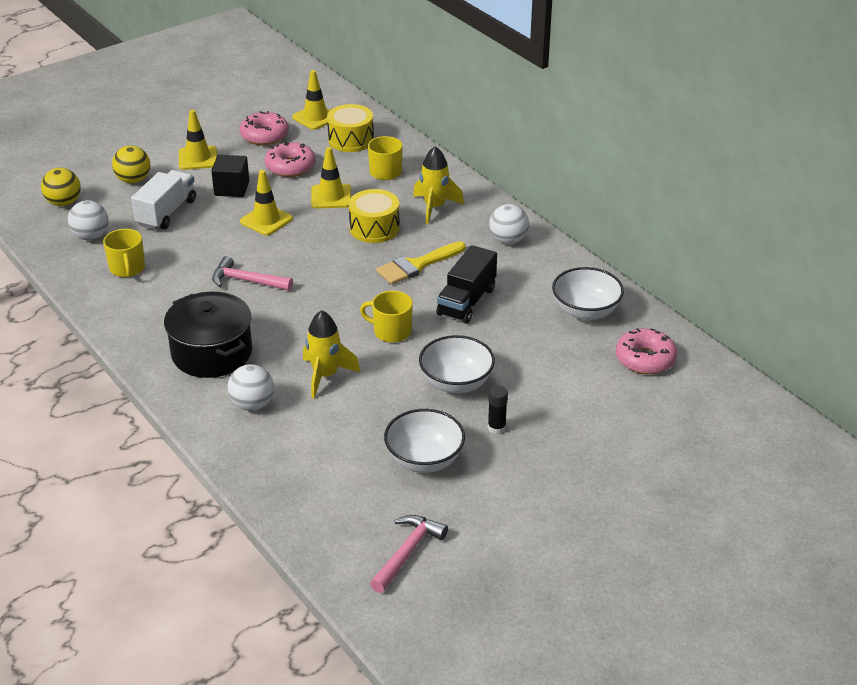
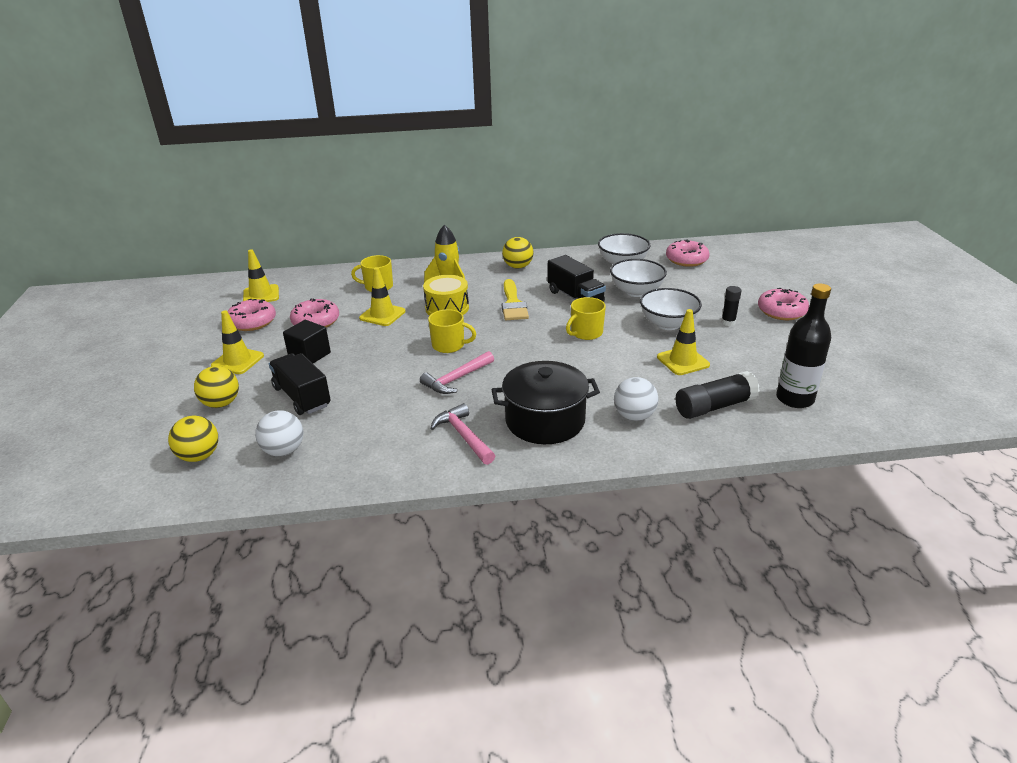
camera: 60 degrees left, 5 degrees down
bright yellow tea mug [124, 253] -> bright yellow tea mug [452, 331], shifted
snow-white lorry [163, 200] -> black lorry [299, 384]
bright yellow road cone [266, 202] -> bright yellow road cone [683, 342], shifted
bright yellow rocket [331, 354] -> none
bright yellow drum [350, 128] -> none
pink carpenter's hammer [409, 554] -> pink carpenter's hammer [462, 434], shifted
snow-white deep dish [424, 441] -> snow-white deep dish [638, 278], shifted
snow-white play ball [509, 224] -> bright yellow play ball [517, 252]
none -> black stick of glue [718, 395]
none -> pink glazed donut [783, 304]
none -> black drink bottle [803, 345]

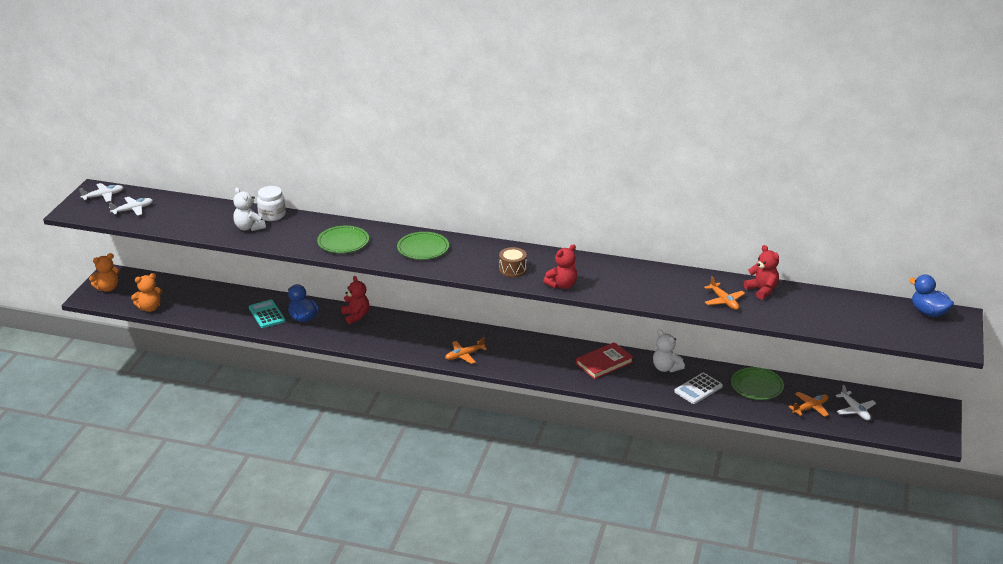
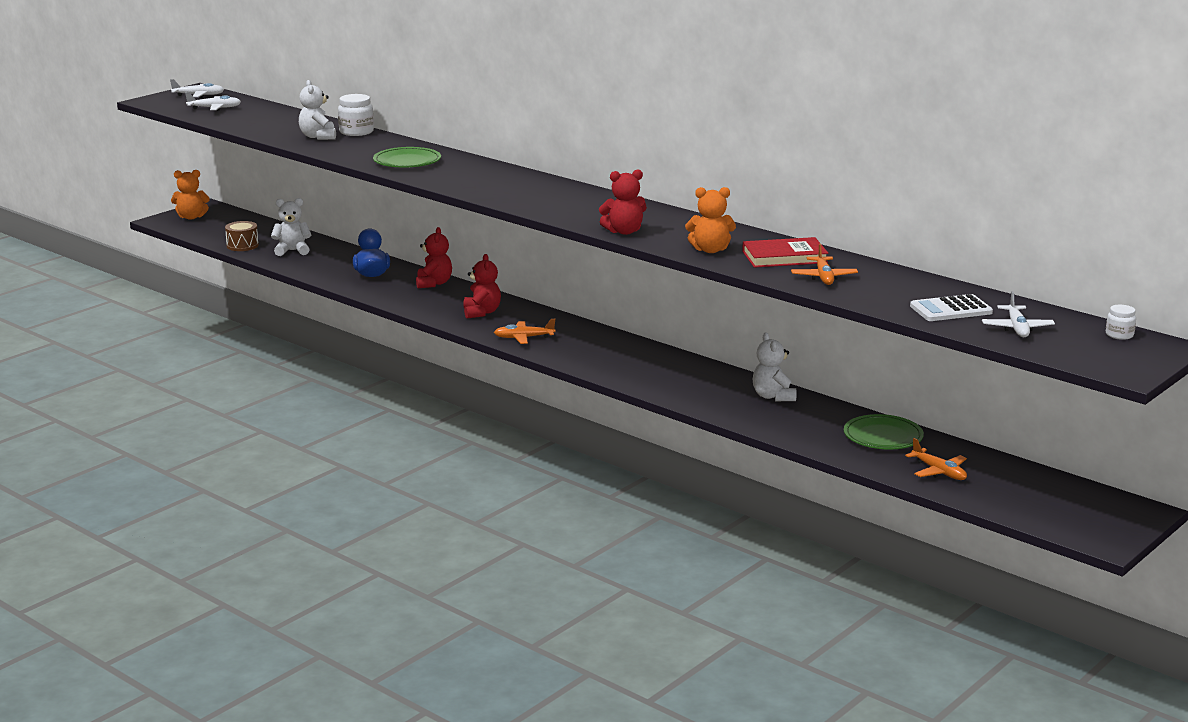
camera: 25 degrees right, 10 degrees down
orange-coloured teddy [147, 292] -> orange-coloured teddy [710, 220], shifted
turquoise adding machine [267, 314] -> none
emerald flat dish [423, 246] -> none
brown drum [513, 262] -> brown drum [242, 236], shifted
red hardback [604, 360] -> red hardback [785, 252], shifted
snow-white adding machine [698, 388] -> snow-white adding machine [951, 307], shifted
red teddy [761, 272] -> red teddy [482, 286], shifted
orange-coloured plane [808, 404] -> orange-coloured plane [936, 459], 60 degrees clockwise
snow-white plane [856, 403] -> snow-white plane [1018, 314], shifted
cobalt toy duck [931, 295] -> snow-white jam jar [1121, 322]
none -> snow-white teddy [291, 227]

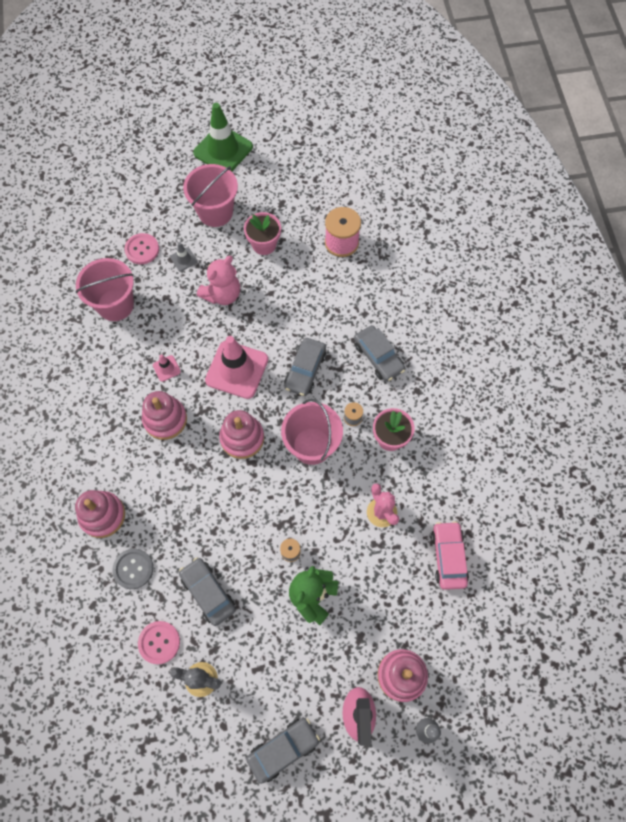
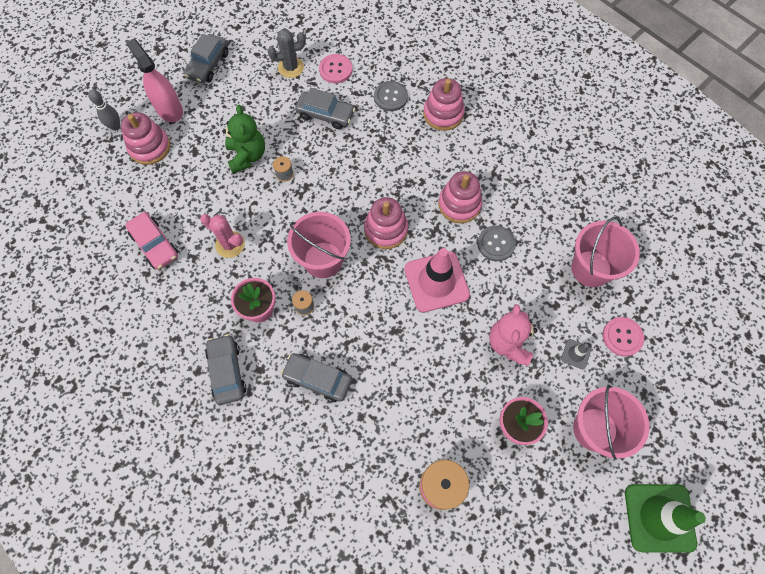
camera: 145 degrees right, 0 degrees up
pink road cone [167, 368] -> gray sewing button [496, 243]
gray automobile [305, 367] -> gray automobile [225, 369], shifted

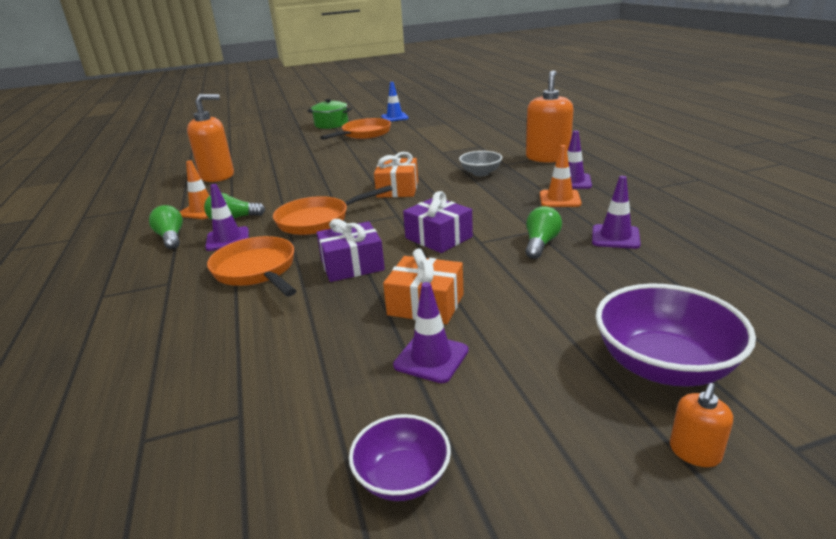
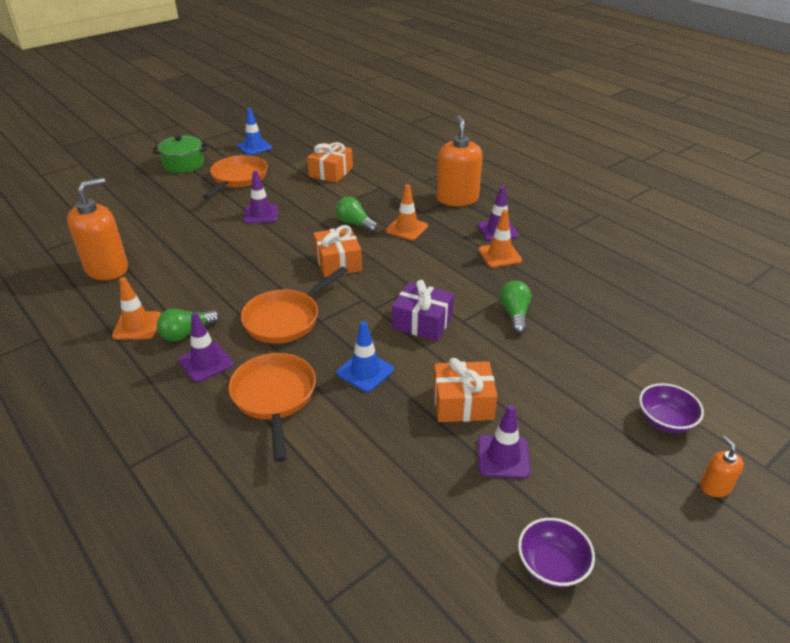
camera: 25 degrees left, 10 degrees up
emerald light bulb [166, 227] -> emerald light bulb [357, 215], shifted
orange-coloured skillet [251, 266] -> orange-coloured skillet [272, 407], 45 degrees clockwise
royal purple wrapped gift [351, 250] -> cobalt road cone [365, 356]
gray deep dish [480, 163] -> orange-coloured road cone [407, 212]
royal purple road cone [616, 212] -> royal purple road cone [261, 197], shifted
royal purple deep dish [675, 335] -> royal purple deep dish [671, 408], x0.58
orange-coloured pump bottle [701, 425] -> orange-coloured pump bottle [722, 466], 150 degrees clockwise
none -> orange-coloured wrapped gift [330, 162]

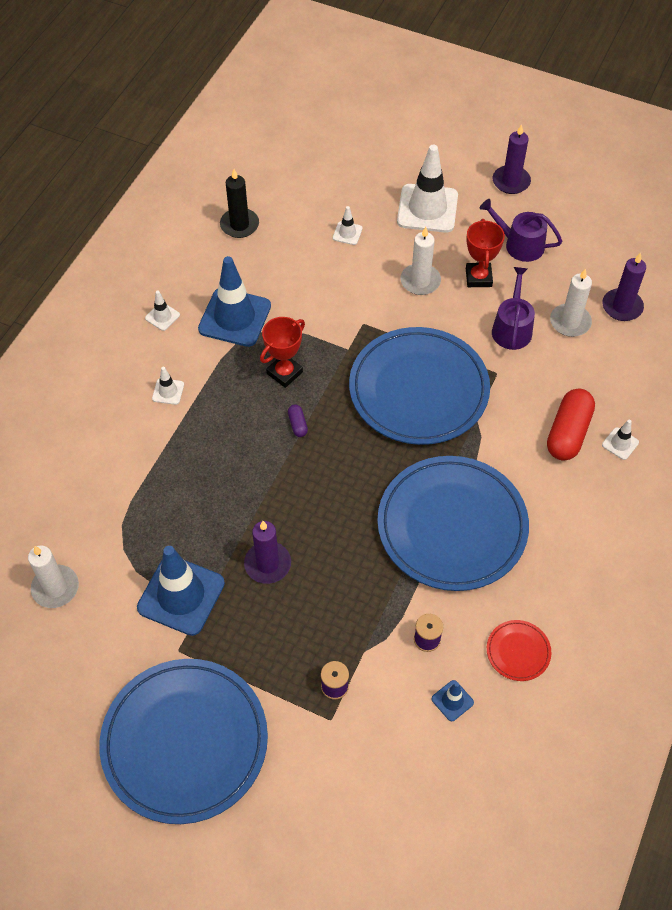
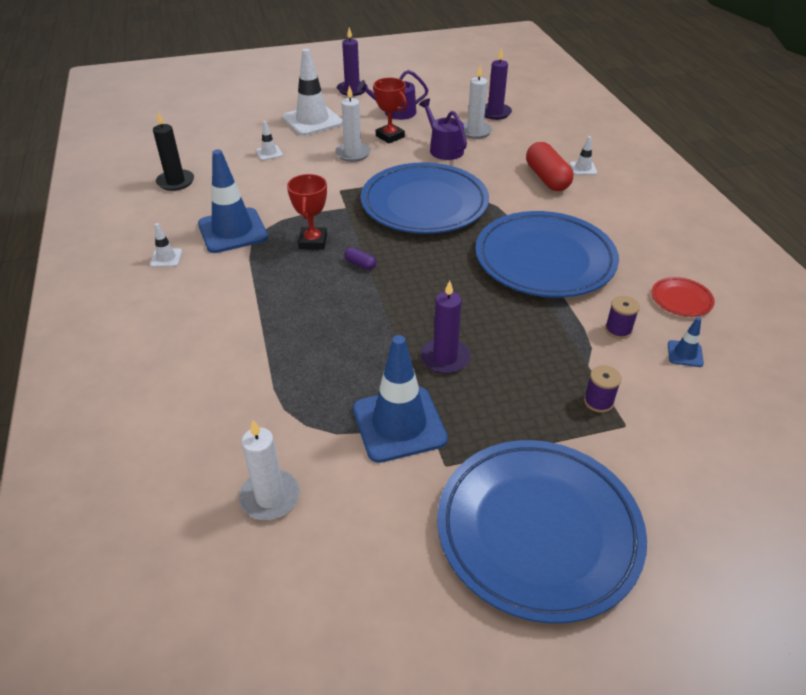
camera: 40 degrees left, 15 degrees down
snow-white road cone [168, 386] -> none

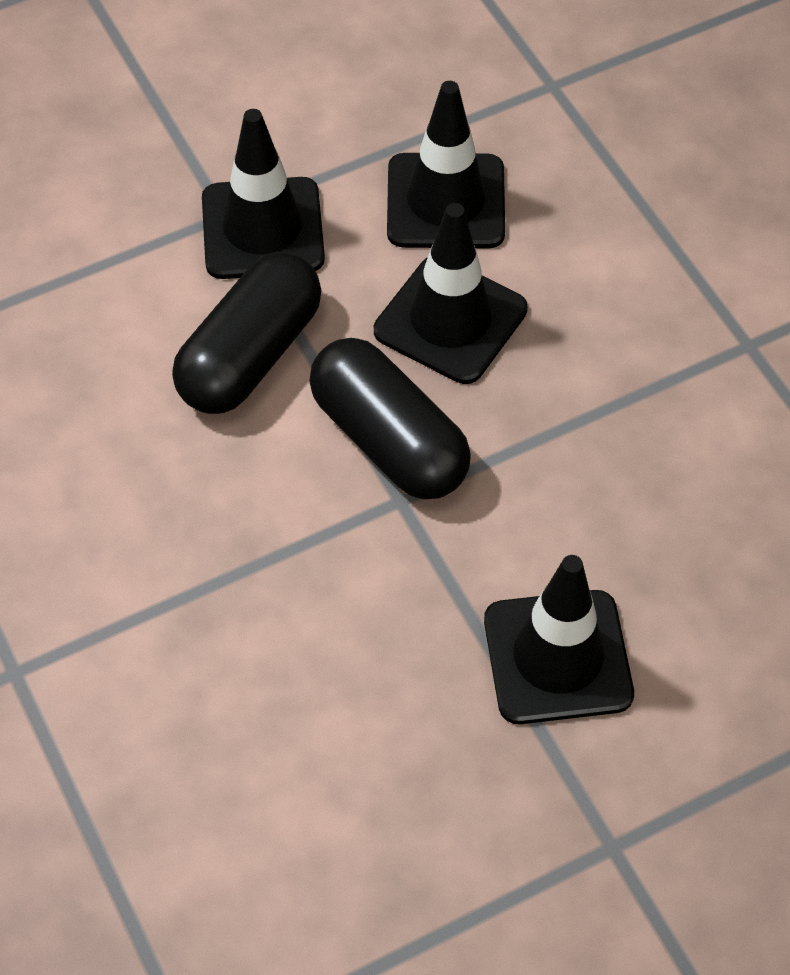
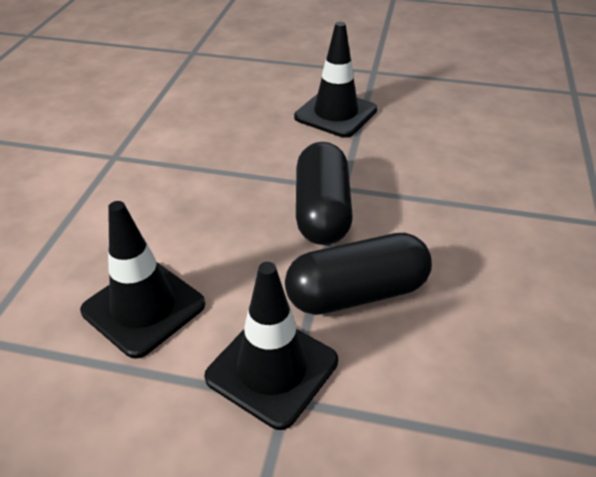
camera: 140 degrees left, 15 degrees down
black road cone [451, 293] -> none

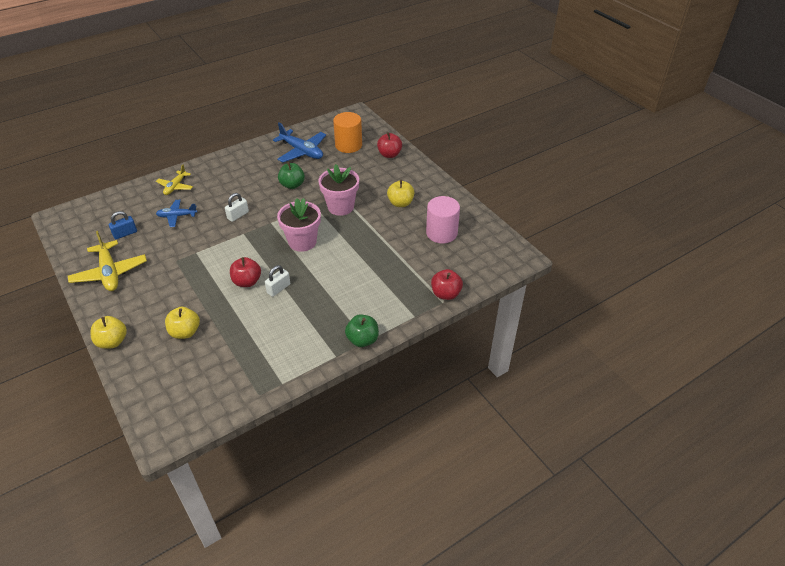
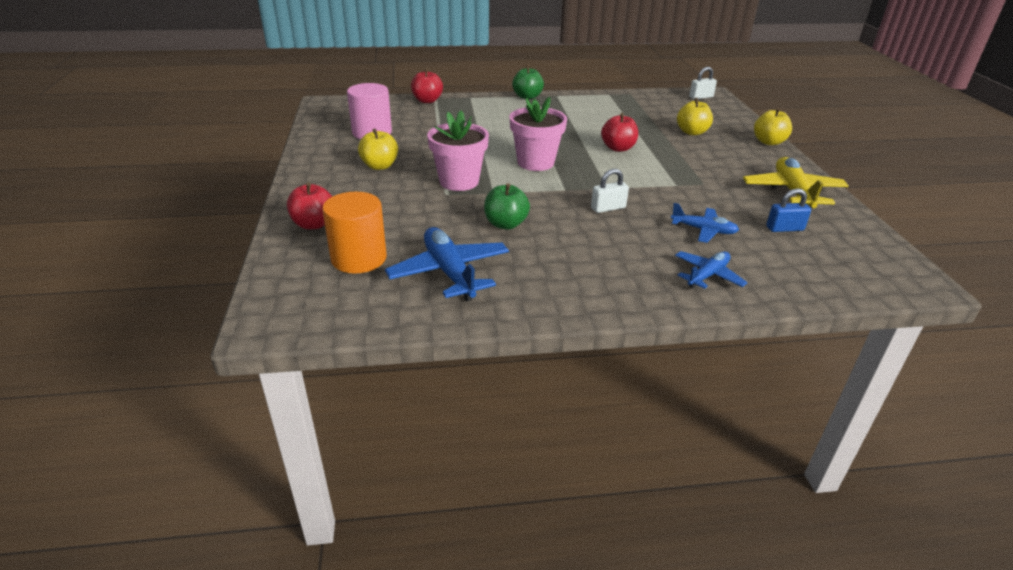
camera: 155 degrees left, 10 degrees down
bright yellow plane [174, 180] -> cobalt plane [711, 270]
snow-white padlock [277, 281] -> snow-white padlock [703, 83], shifted

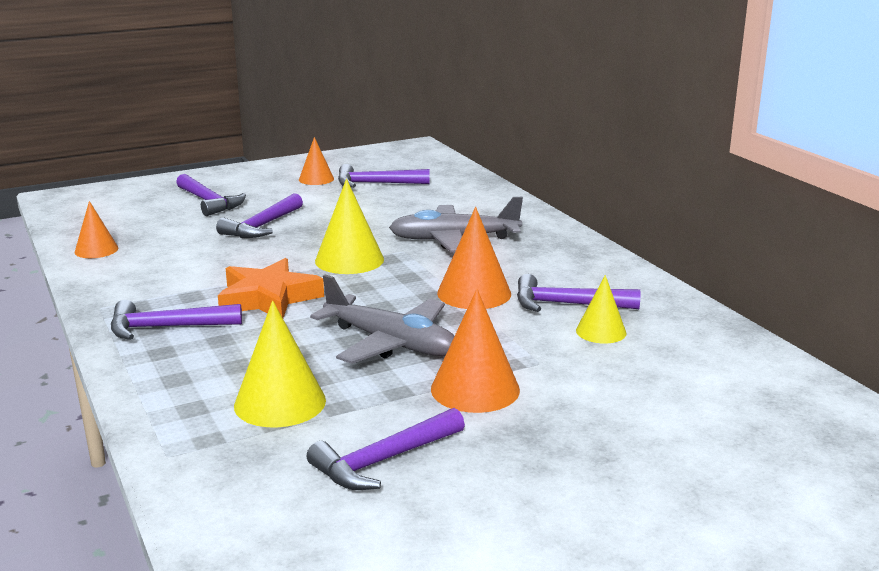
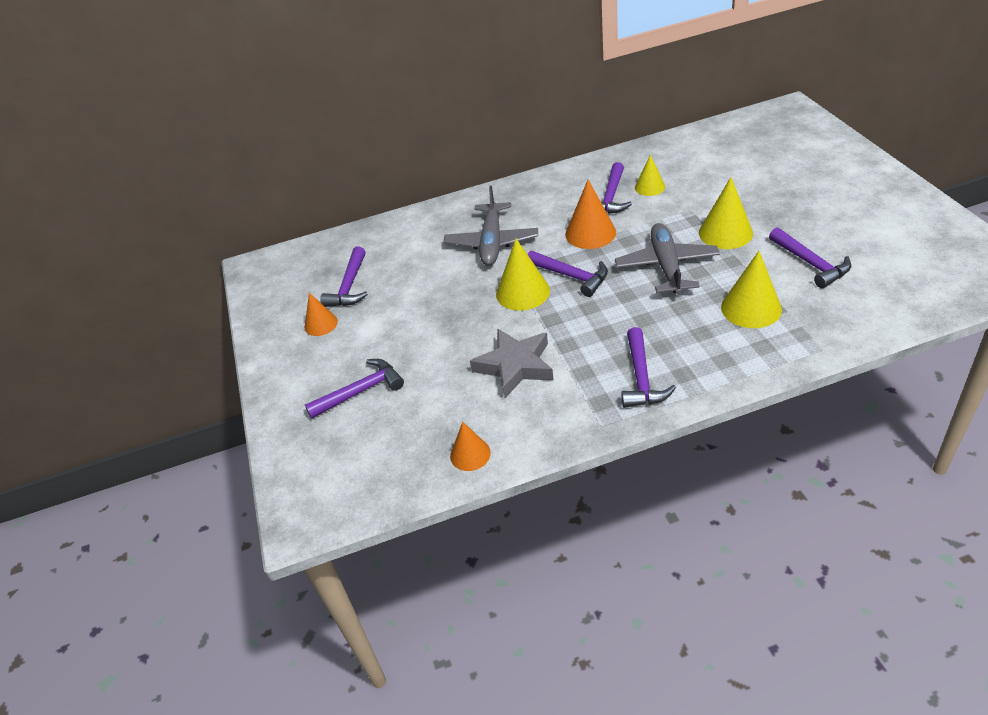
camera: 75 degrees left, 20 degrees up
royal purple carpenter's hammer [259, 215] -> royal purple carpenter's hammer [568, 274], shifted
orange-coloured star shape [271, 288] -> none
gray plane [382, 319] -> gray plane [667, 259], 45 degrees counterclockwise
orange-coloured cone [475, 351] -> bright yellow cone [726, 213]
none -> gray star shape [512, 363]

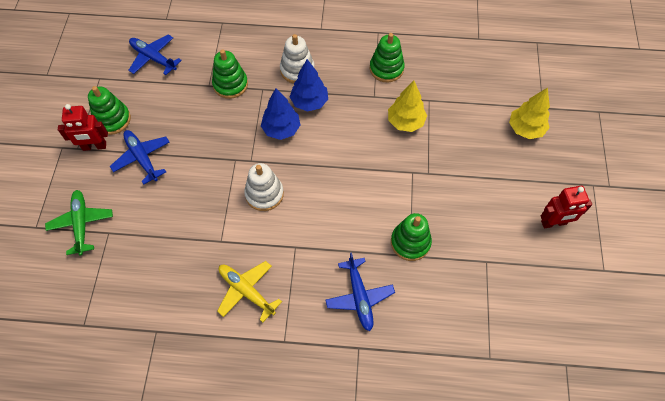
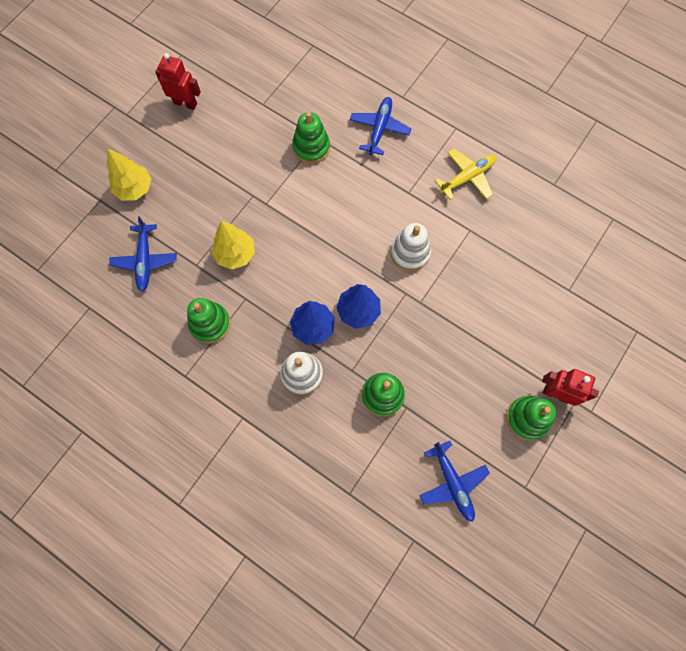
camera: 150 degrees left, 10 degrees up
emerald plane [79, 223] -> none
cobalt plane [139, 157] -> cobalt plane [143, 253], shifted
bright yellow plane [249, 291] -> bright yellow plane [466, 174], 105 degrees counterclockwise

